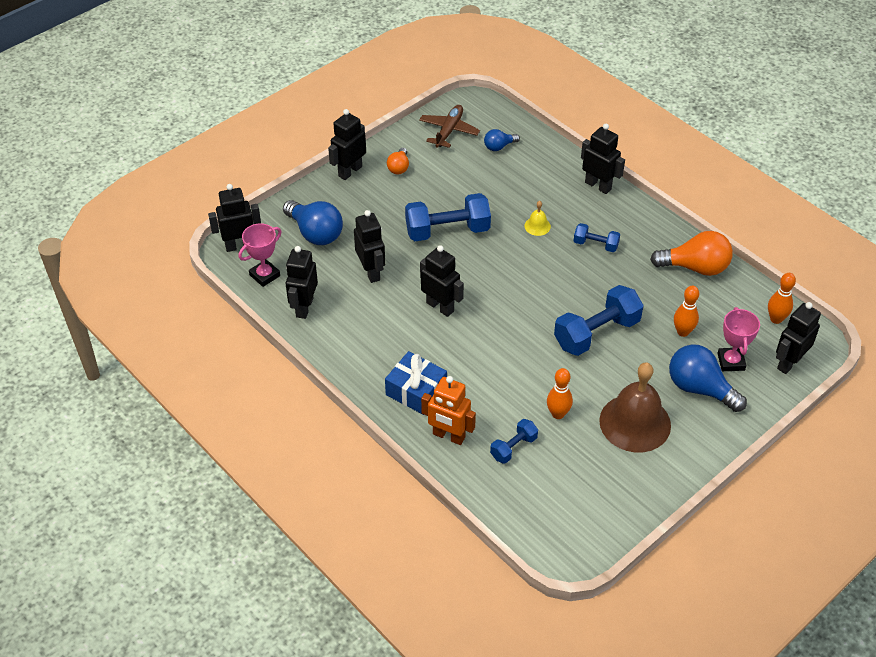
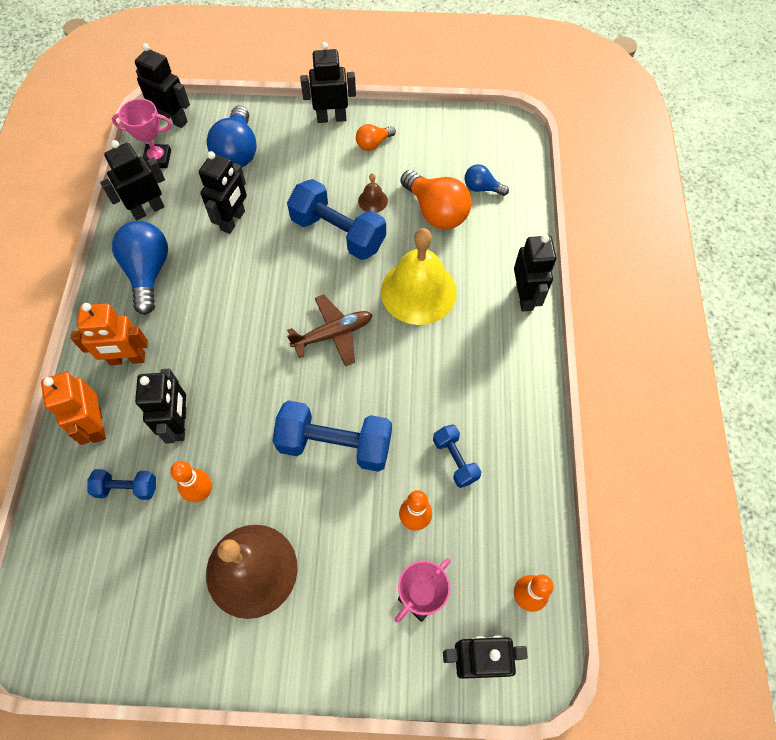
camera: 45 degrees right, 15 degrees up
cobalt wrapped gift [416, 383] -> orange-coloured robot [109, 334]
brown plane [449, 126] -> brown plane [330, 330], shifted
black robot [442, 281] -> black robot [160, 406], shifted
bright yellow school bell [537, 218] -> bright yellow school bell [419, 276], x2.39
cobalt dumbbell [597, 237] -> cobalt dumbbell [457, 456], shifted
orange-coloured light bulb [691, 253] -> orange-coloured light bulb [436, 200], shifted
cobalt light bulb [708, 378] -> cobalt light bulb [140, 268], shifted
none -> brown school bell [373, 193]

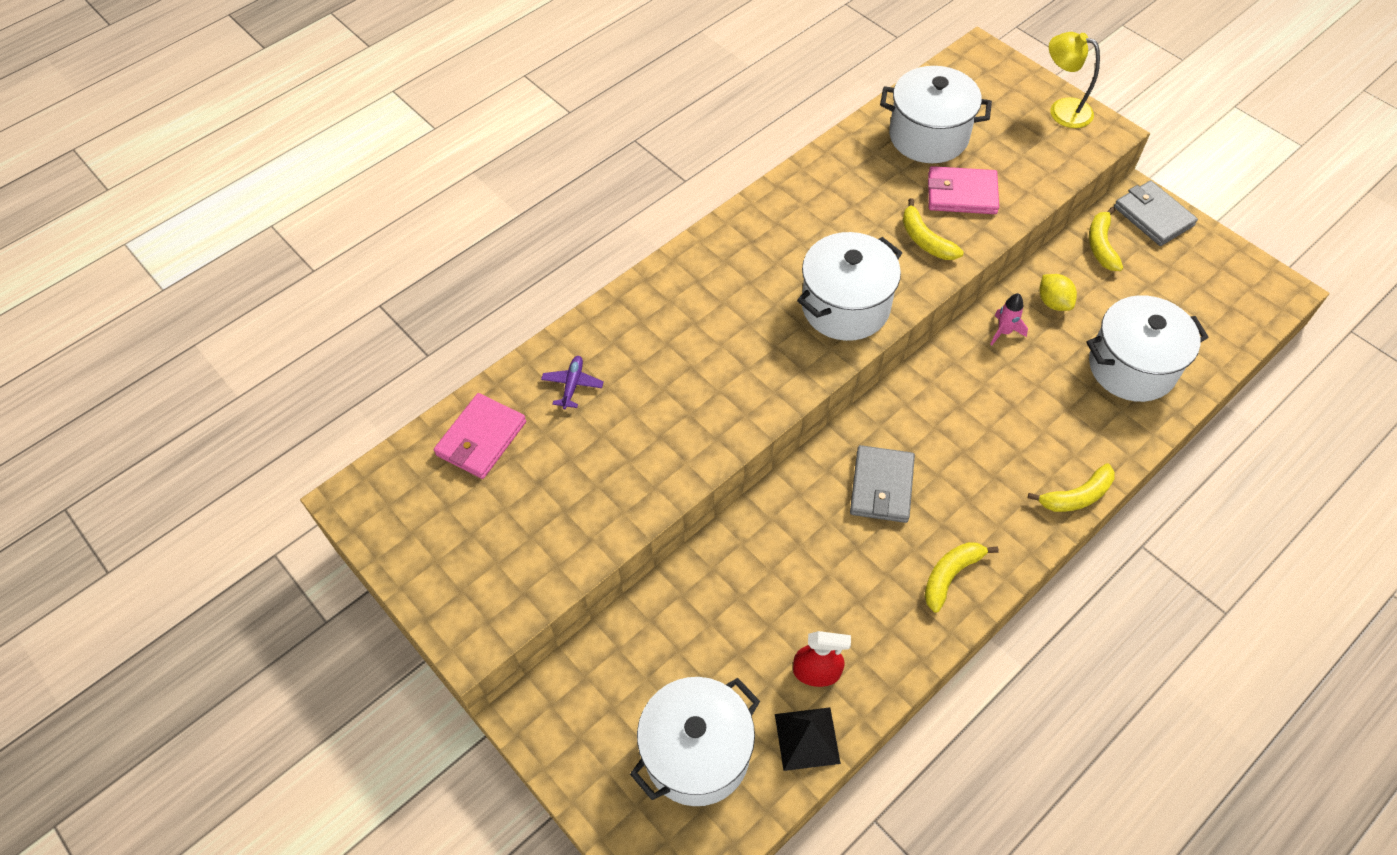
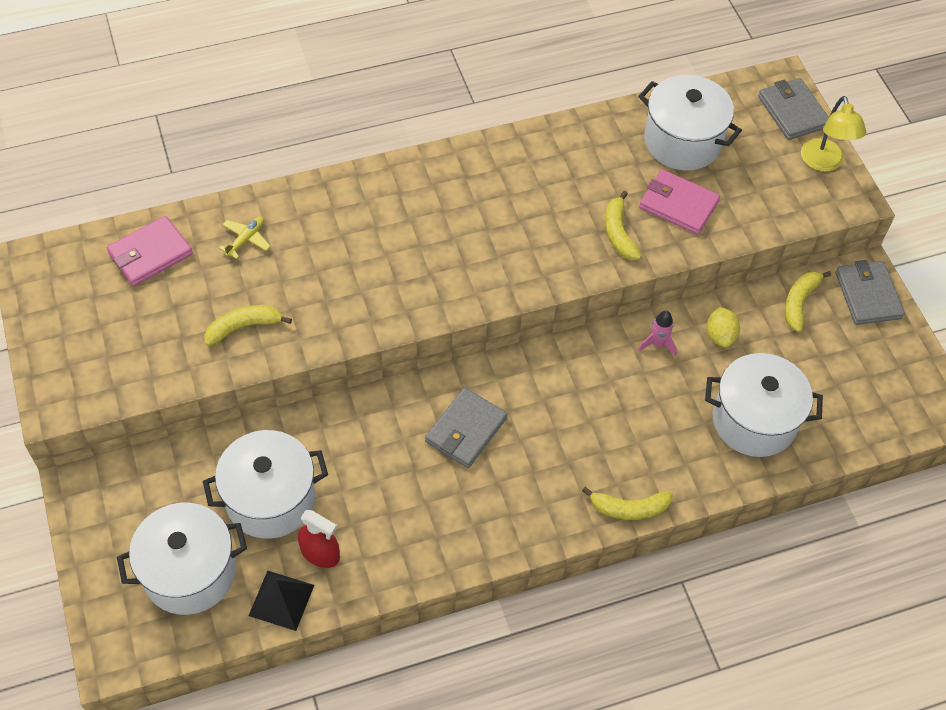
camera: 20 degrees right, 0 degrees up
royal purple plane [572, 382] -> bright yellow plane [245, 237]
snow-white stockpot [849, 286] -> snow-white stockpot [265, 484], shifted
bright yellow toy banana [961, 577] -> bright yellow toy banana [248, 325], shifted
bright yellow desk lamp [1074, 80] -> bright yellow desk lamp [833, 134], 150 degrees counterclockwise
none -> gray wallet [793, 109]

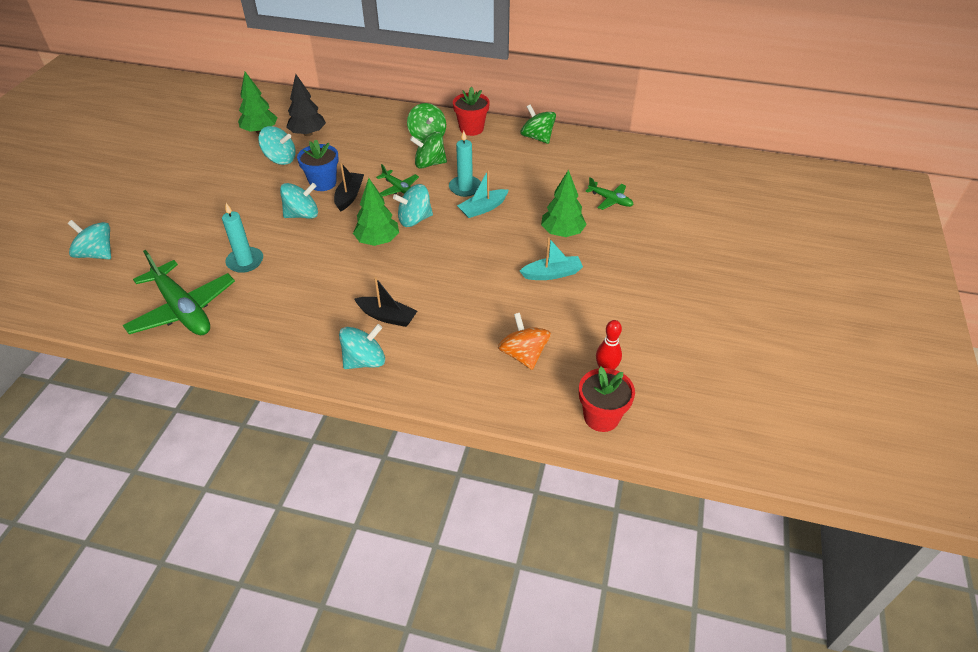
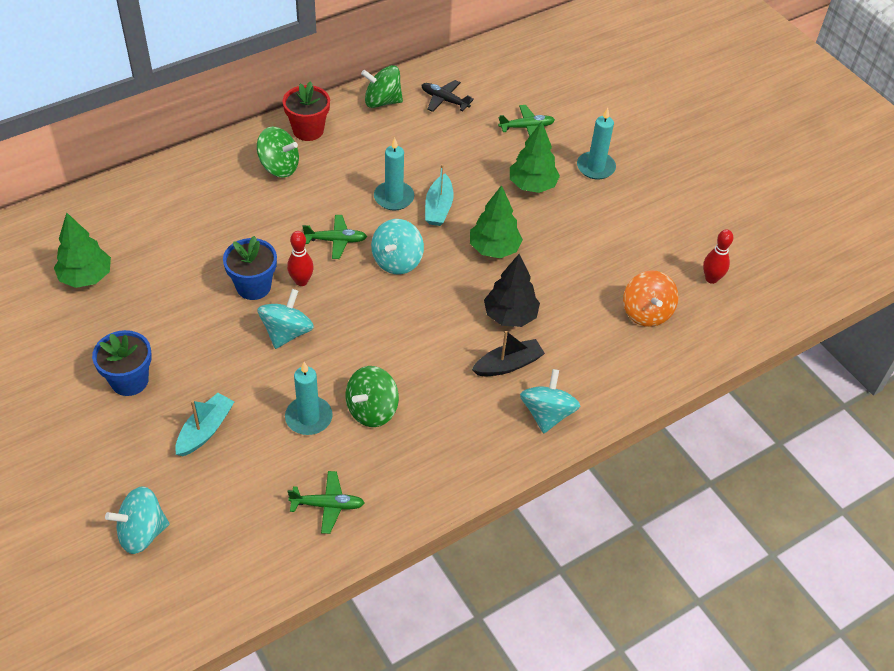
camera: 50 degrees left, 5 degrees up
emerald plane [179, 292] -> emerald plane [326, 502], x0.50
turquoise whirligig [277, 145] -> none
black fir tree [306, 105] -> black fir tree [512, 290], shifted
black sailboat [349, 187] -> red tenpin [300, 258]
emerald fir tree [376, 212] -> emerald fir tree [496, 221], shifted
emerald whirligig [428, 150] -> emerald whirligig [372, 396], shifted
orange-coloured whirligig [524, 341] -> orange-coloured whirligig [651, 298], 120 degrees counterclockwise
turquoise sailboat [551, 258] -> turquoise sailboat [205, 424], shifted
red flower pot [607, 399] -> none
none -> cobalt flower pot [122, 363]
none -> black plane [448, 96]
none -> turquoise candle [596, 144]

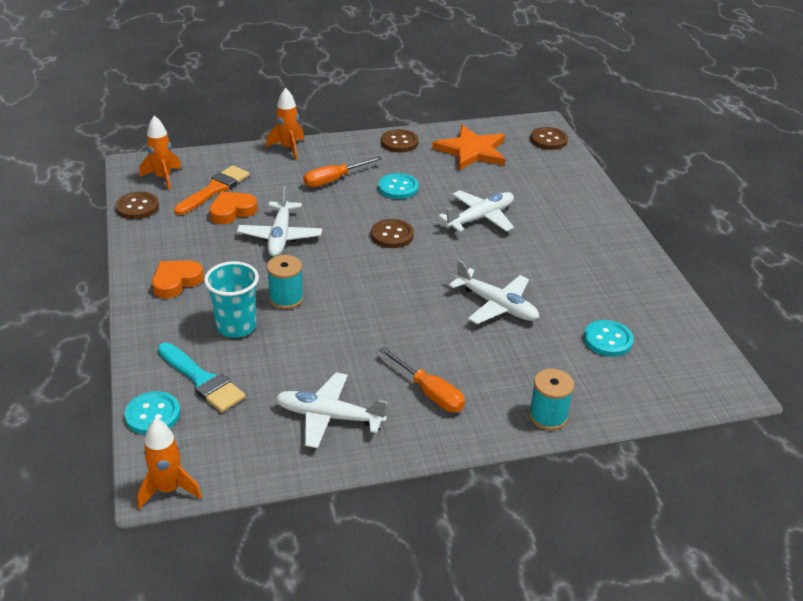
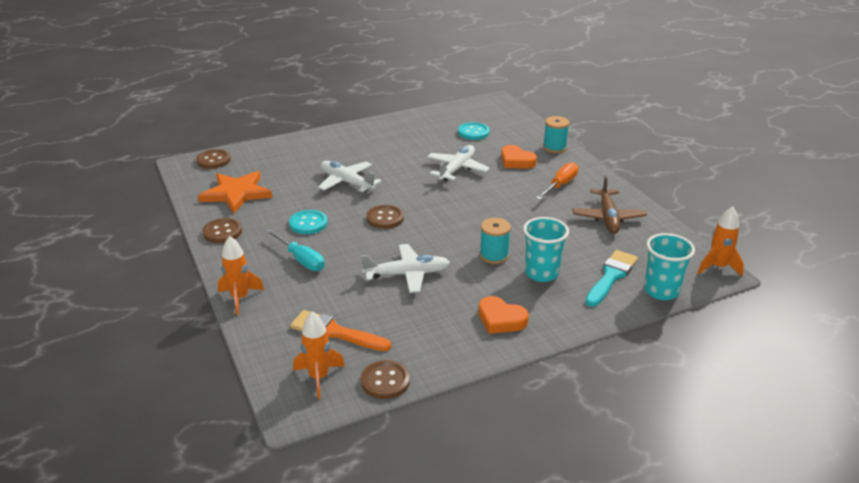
camera: 100 degrees left, 5 degrees down
turquoise sewing button [152, 413] -> turquoise tumbler [669, 266]
orange-coloured love heart [233, 207] -> orange-coloured love heart [519, 157], shifted
snow-white plane [331, 410] -> brown plane [609, 205]
orange-coloured hand screwdriver [342, 171] -> turquoise hand screwdriver [295, 250]

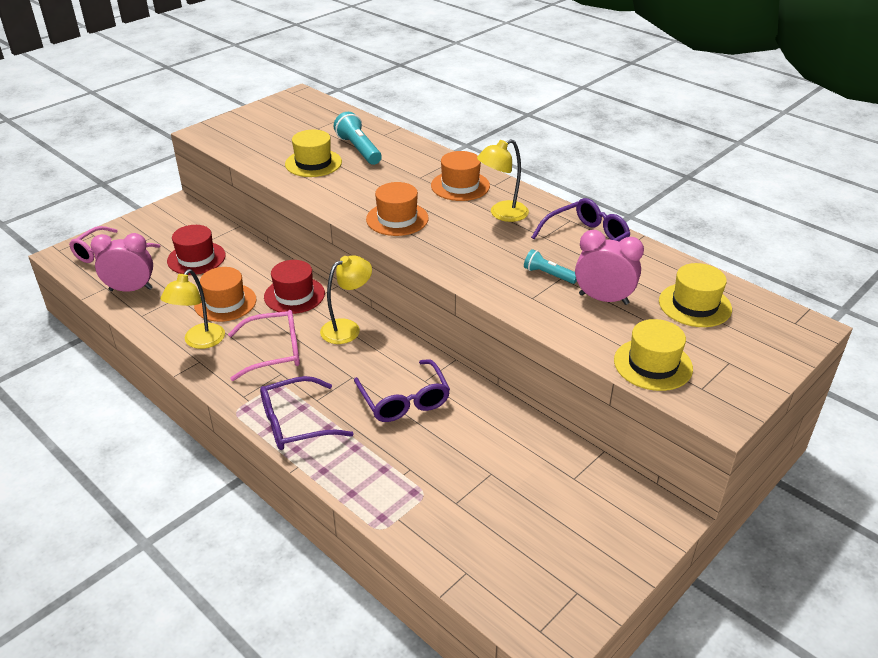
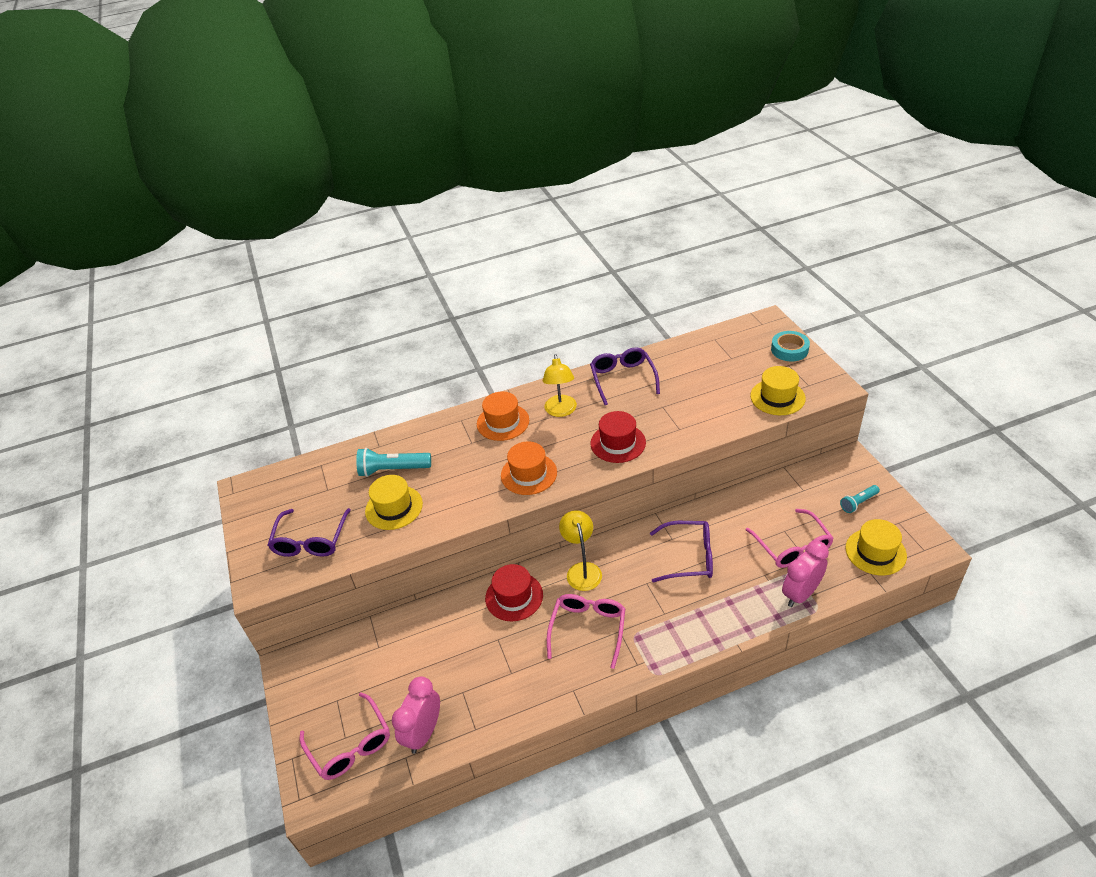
camera: 60 degrees left, 5 degrees up
bright yellow desk lamp [192, 309] -> none
red top hat [196, 250] -> red top hat [618, 437], shifted
orange-coloured top hat [225, 294] -> none
royal purple eyeglasses [307, 413] -> royal purple eyeglasses [309, 532], shifted
turquoise pocket torch [550, 266] -> turquoise pocket torch [860, 499], shifted
pink clock [609, 267] -> pink clock [805, 574], shifted
bright yellow top hat [695, 295] -> bright yellow top hat [876, 547], shifted
none -> pink eyeglasses [789, 538]
none -> turquoise sticky tape [790, 346]

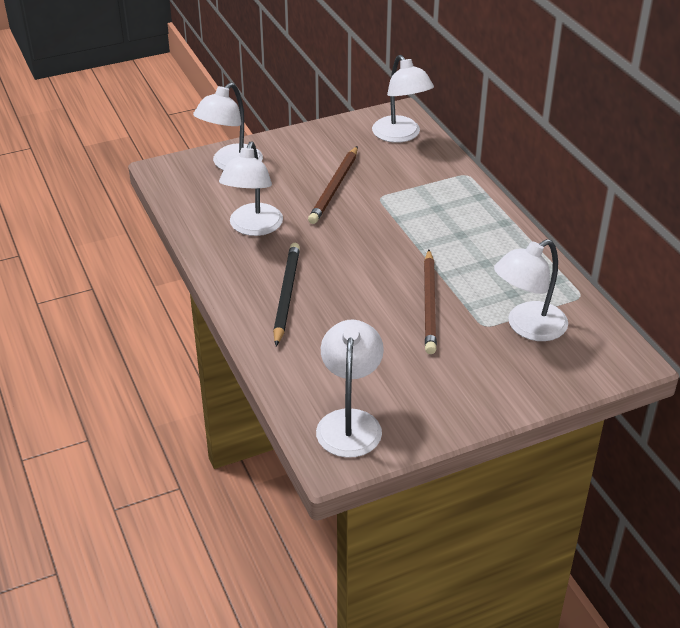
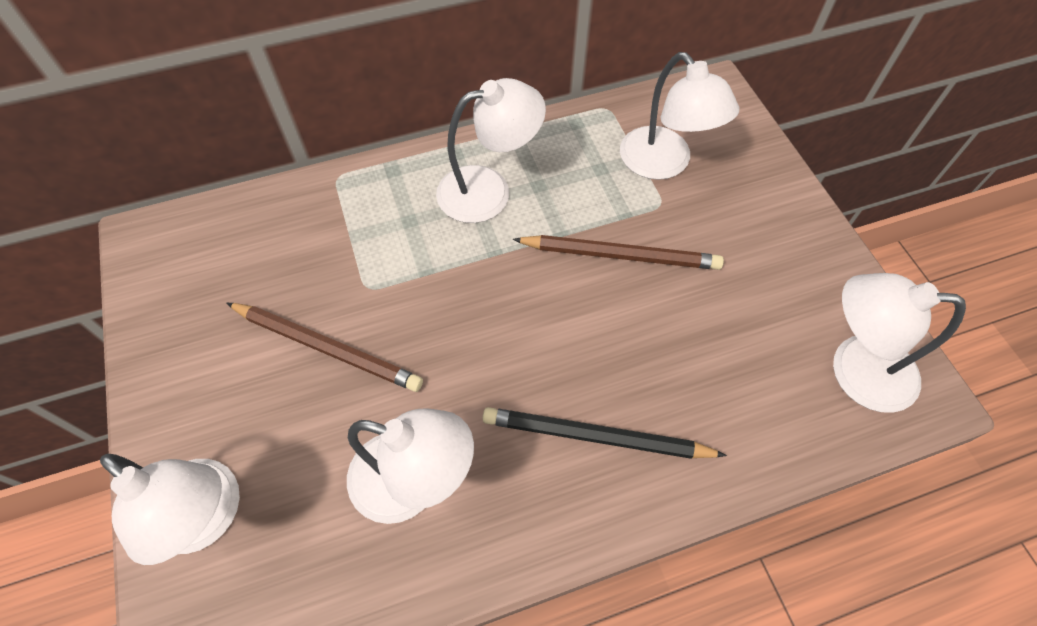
camera: 85 degrees left, 20 degrees up
snow-white desk lamp [403, 99] -> snow-white desk lamp [491, 150], shifted

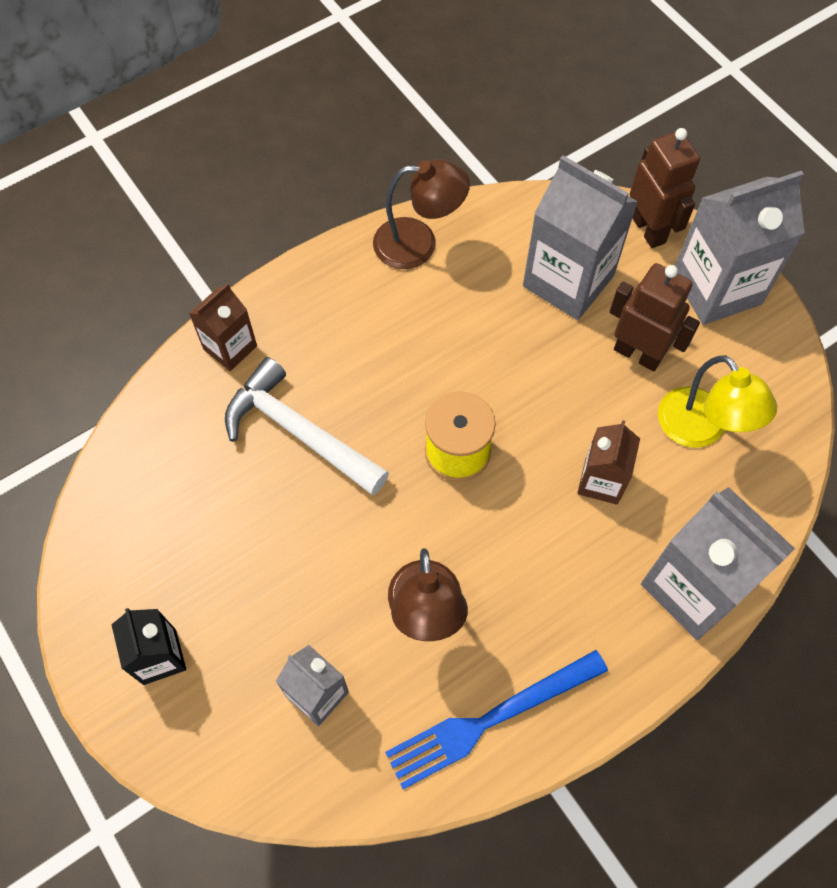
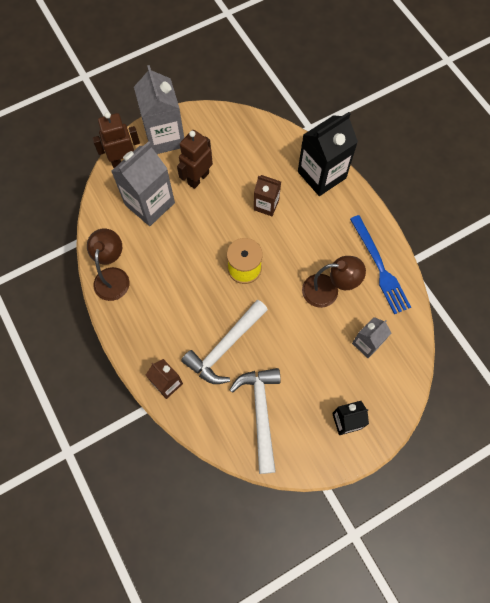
camera: 85 degrees left, 5 degrees up
gray milk carton [718, 563] -> black milk carton [328, 154]
bright yellow desk lamp [717, 401] -> none
none -> snow-white carpenter's hammer [255, 421]

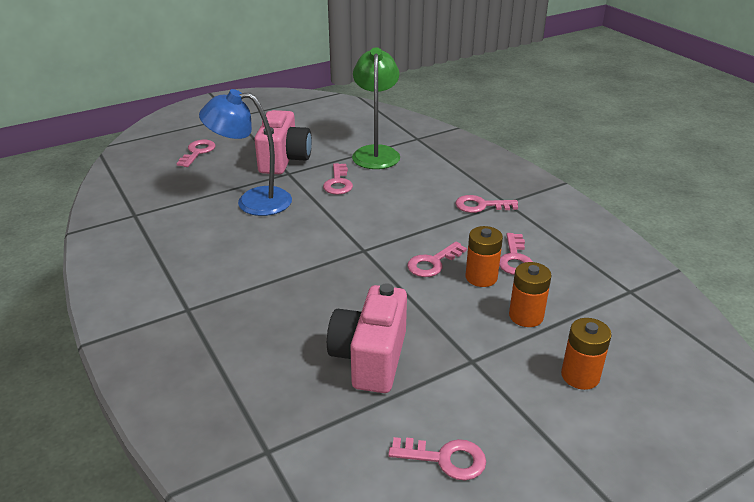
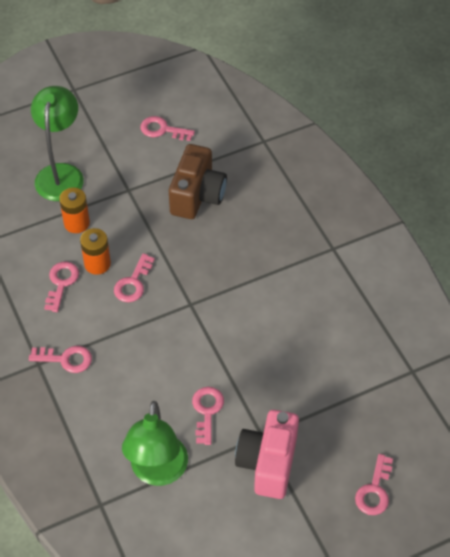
camera: 175 degrees left, 20 degrees up
cobalt desk lamp [245, 152] -> none
pink compact camera [367, 338] -> brown compact camera [198, 181]
pink latchkey [437, 259] -> pink latchkey [134, 277], 150 degrees clockwise
orange-coloured power cell [586, 354] -> emerald desk lamp [57, 143]

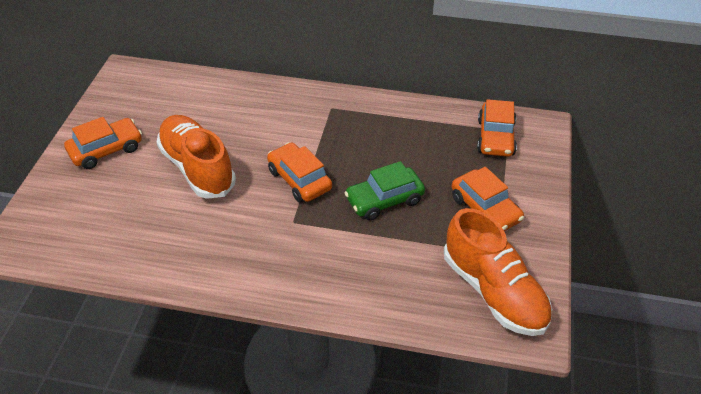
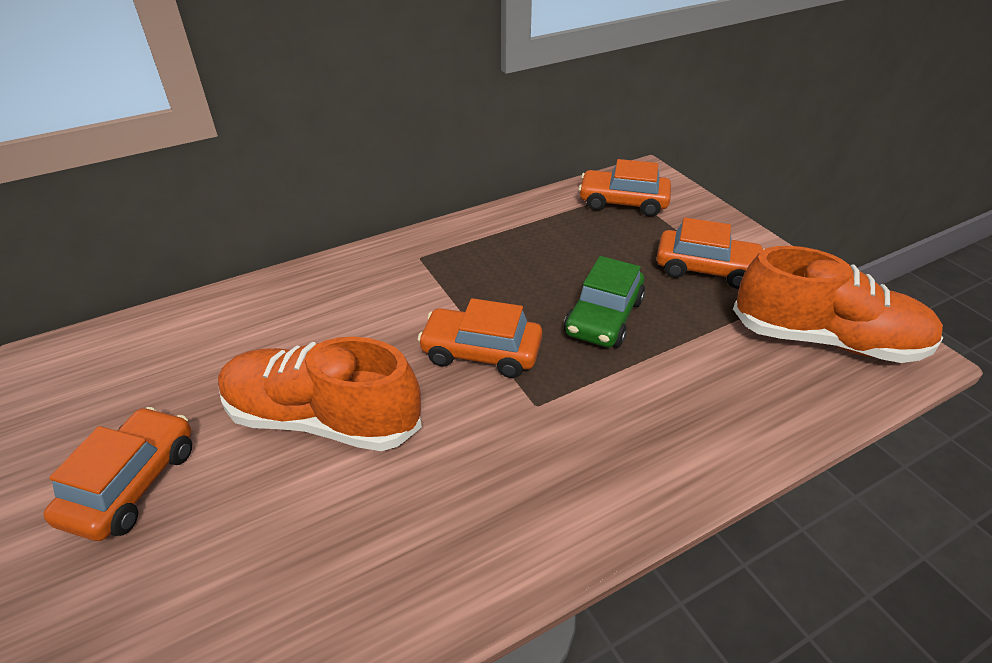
camera: 40 degrees left, 5 degrees down
orange-coloured automobile [497, 128] -> orange-coloured automobile [624, 188], 135 degrees clockwise

